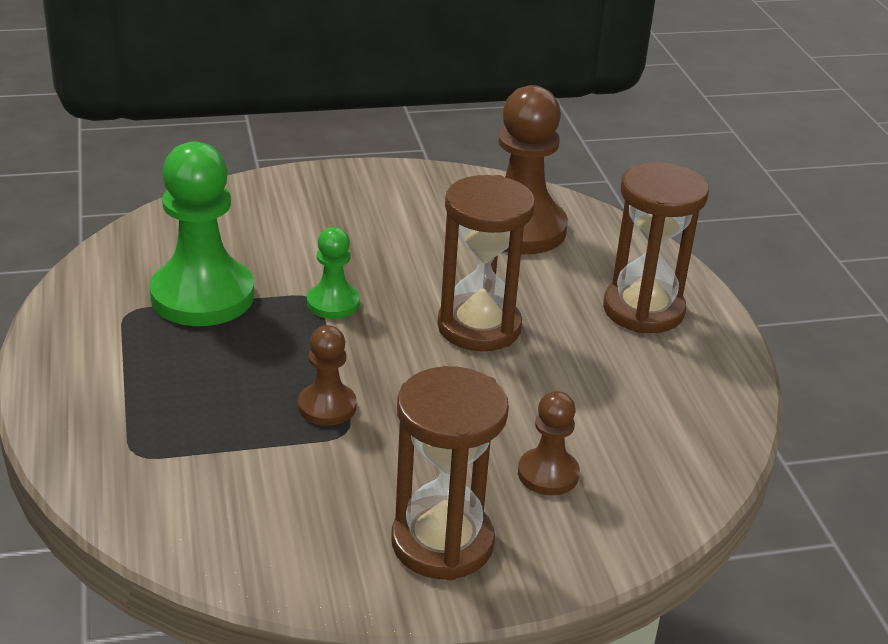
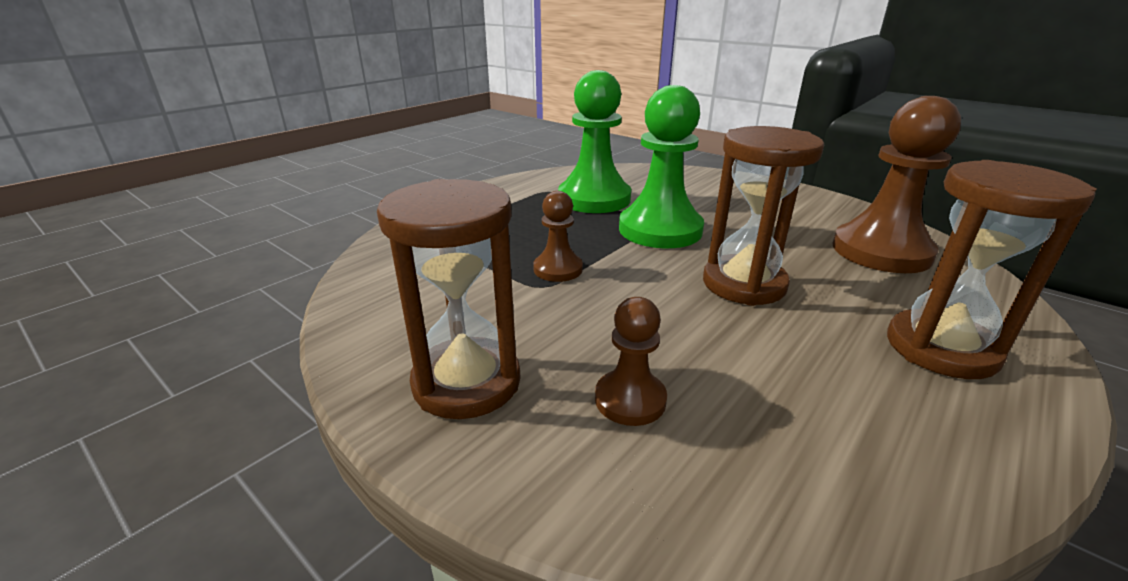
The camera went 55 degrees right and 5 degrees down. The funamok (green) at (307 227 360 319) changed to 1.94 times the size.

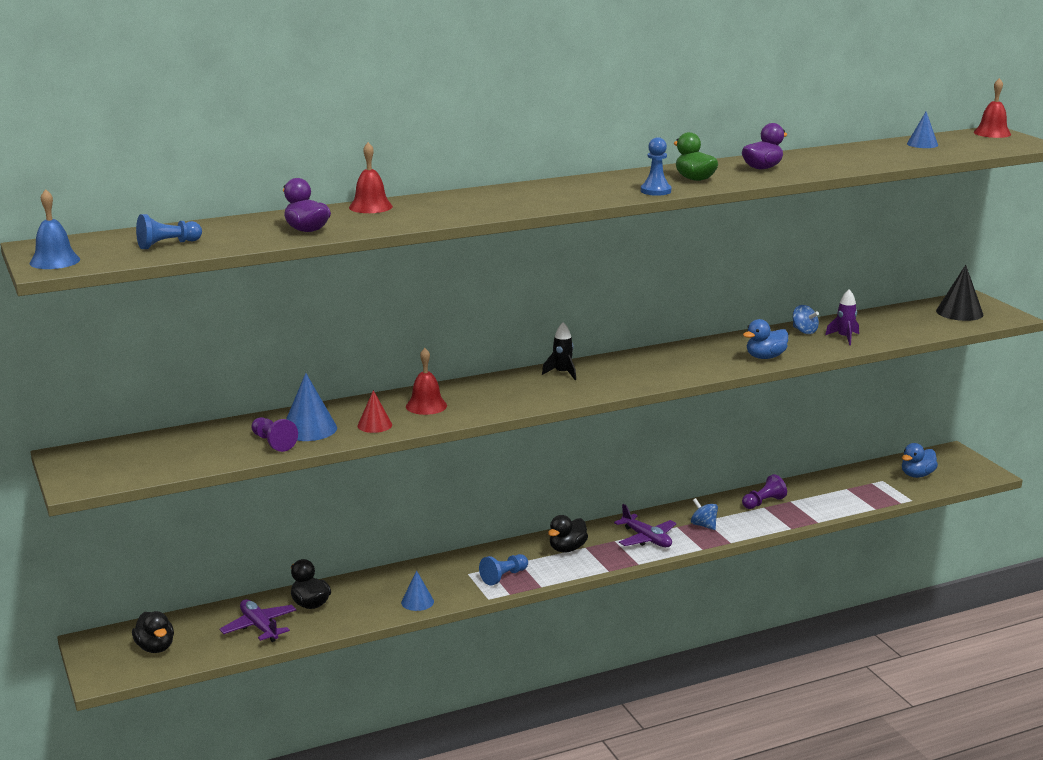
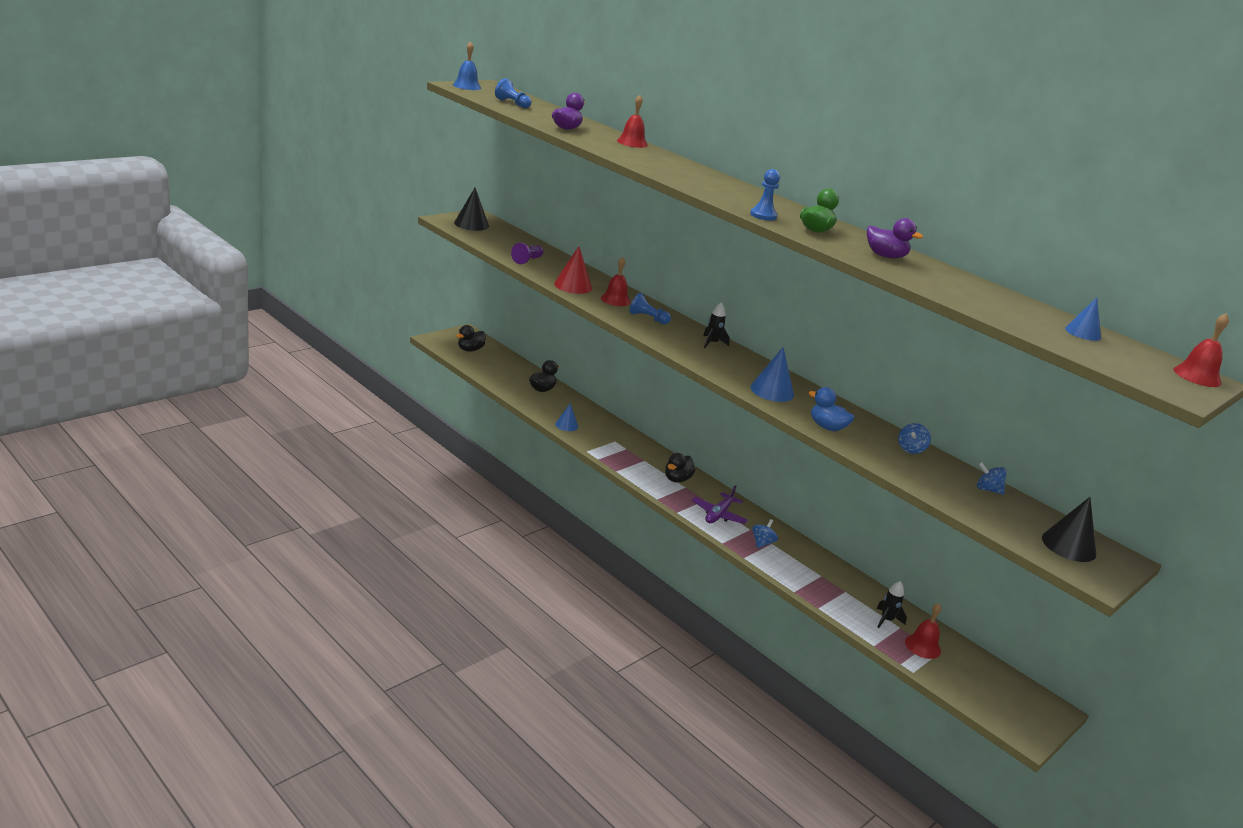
The camera went 65 degrees right and 5 degrees up. The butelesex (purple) at (220 599 296 642) disappeared. The funamok (purple) at (742 474 787 509) disappeared. The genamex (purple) at (825 289 859 345) disappeared. The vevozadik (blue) at (902 443 938 478) disappeared. The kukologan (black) at (454 188 489 231) appeared. The genamex (black) at (876 581 907 628) appeared. The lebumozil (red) at (905 603 941 659) appeared. The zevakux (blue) at (977 462 1007 495) appeared. The kukologan (blue) moved from (286 373 337 441) to (750 347 794 402). The funamok (blue) moved from (479 554 528 586) to (629 293 671 325). The vevozadik (black) at (548 515 588 552) turned 75 degrees counterclockwise. The kukologan (red) at (357 390 392 433) changed to 1.58 times the size.

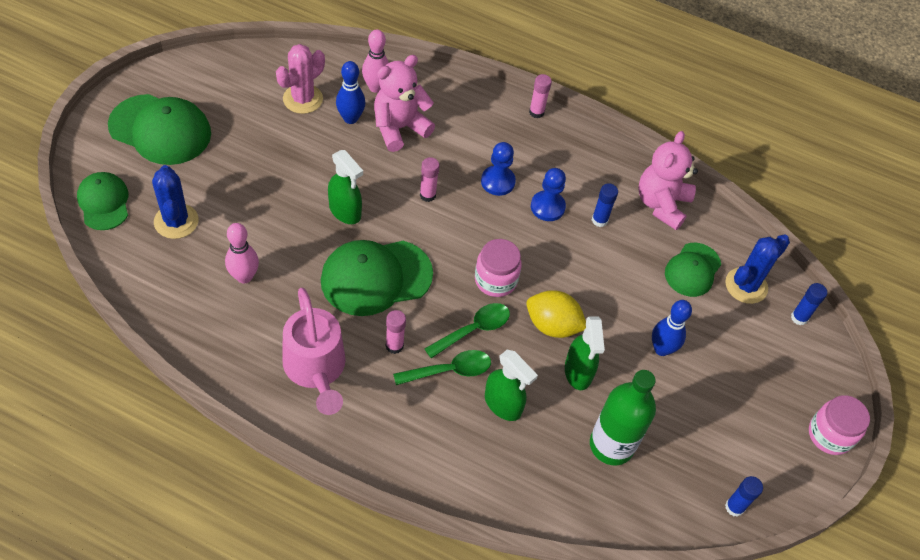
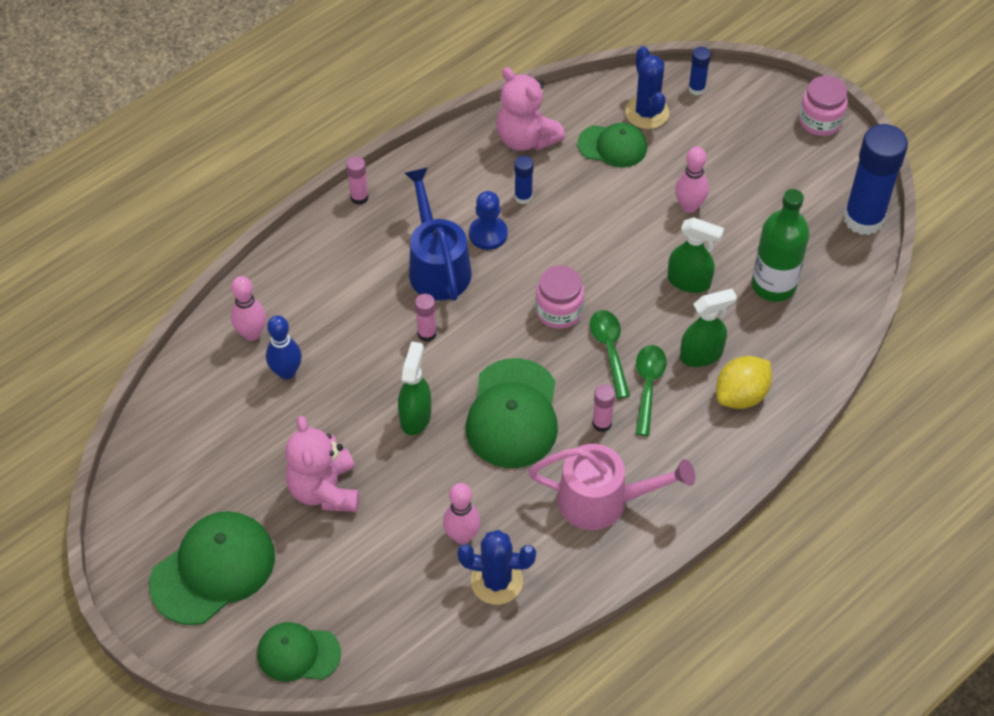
The camera went 60 degrees left and 0 degrees up. The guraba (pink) at (276 44 325 114) disappeared. The guraba (blue) moved from (152 165 198 239) to (457 530 536 605). The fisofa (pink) moved from (374 55 435 152) to (285 416 359 512). The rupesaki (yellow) moved from (526 290 586 338) to (716 356 772 409). The funamok (blue) at (481 142 516 196) was replaced by the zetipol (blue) at (404 167 472 301). The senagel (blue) at (652 300 692 356) became the senagel (pink) at (675 147 709 213). The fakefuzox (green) at (328 150 363 224) turned 60 degrees counterclockwise. The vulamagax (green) at (665 243 721 297) turned 45 degrees counterclockwise. The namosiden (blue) at (725 476 763 517) changed to 2.23 times the size.

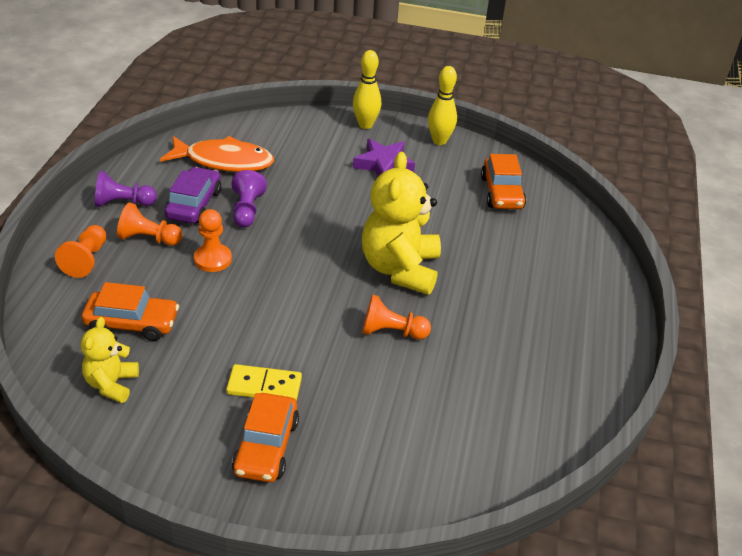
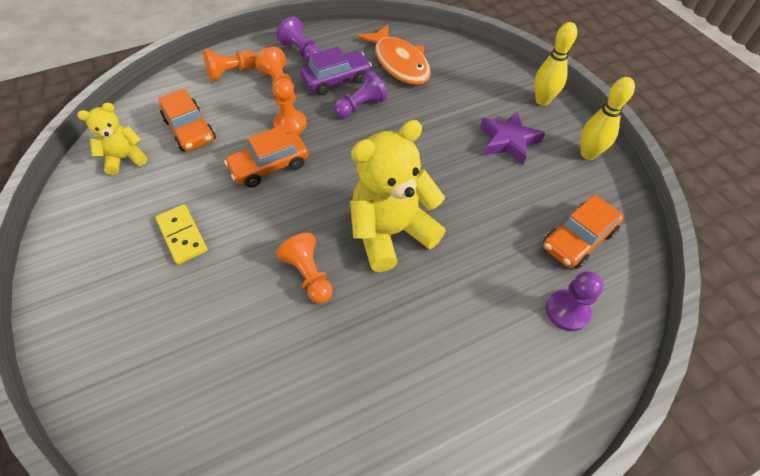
The camera went 55 degrees right and 15 degrees up. The funamok (purple) at (546 271 604 331) appeared. The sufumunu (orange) moved from (232 393 299 482) to (224 126 308 188).

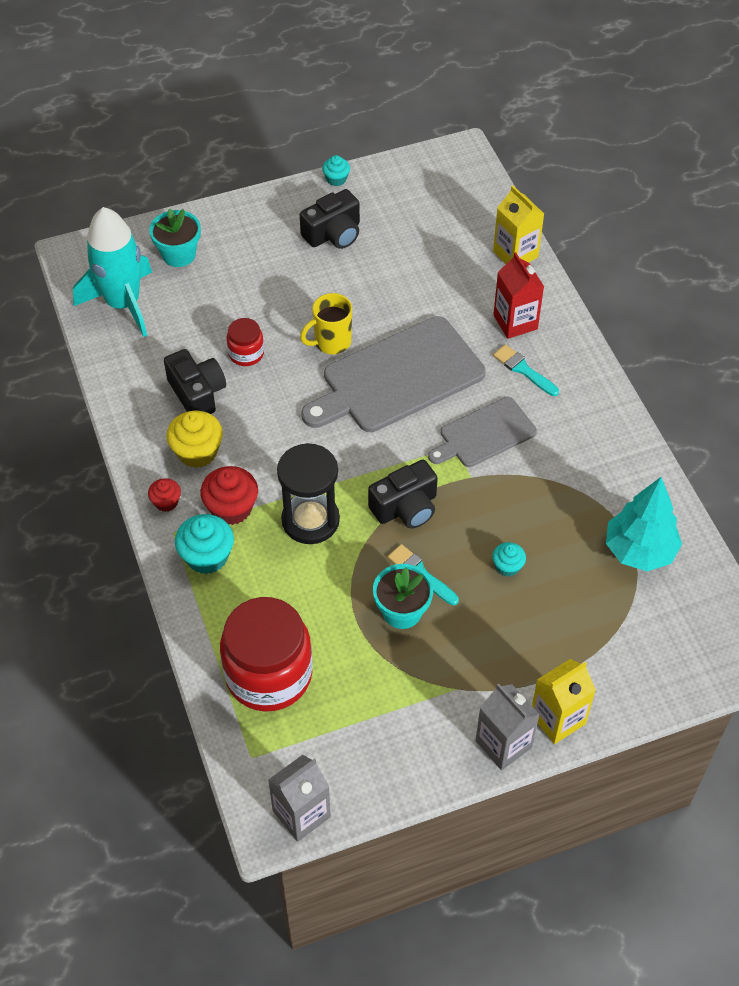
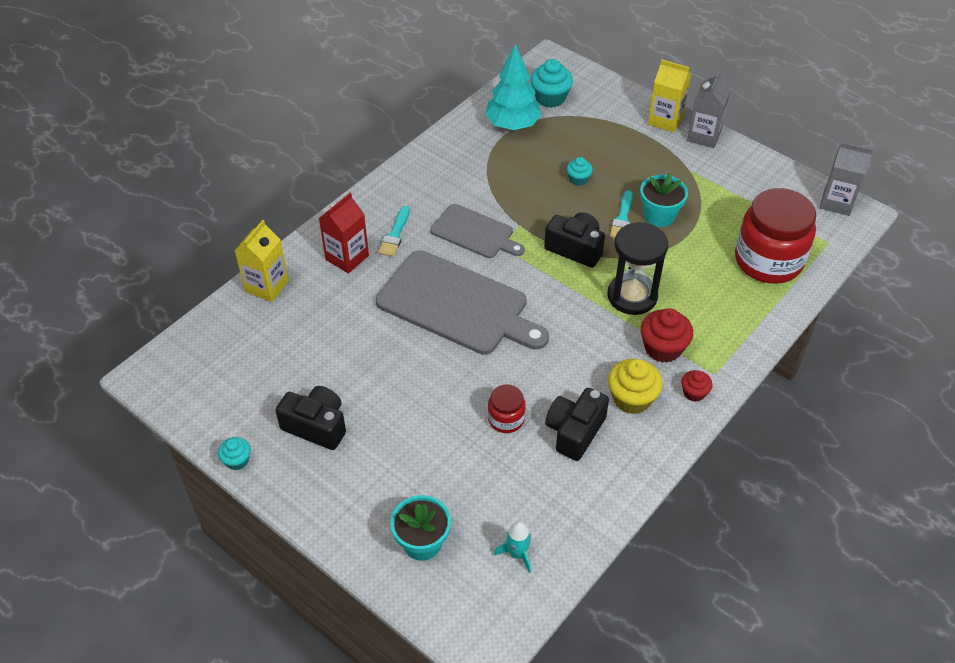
The camera went 120 degrees left and 5 degrees down. The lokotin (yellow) at (300 293 352 354) disappeared. The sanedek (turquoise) moved from (175 514 234 574) to (530 59 573 108). The genamex (turquoise) at (73 207 152 337) changed to 0.41 times the size.

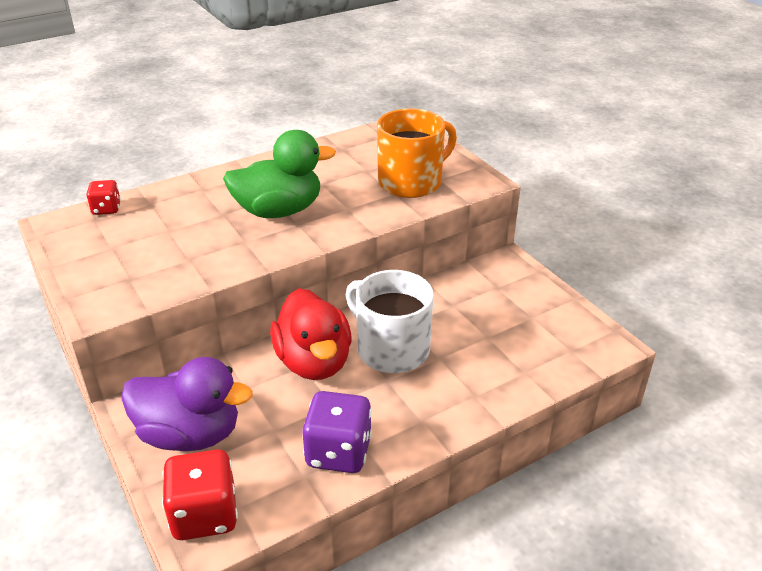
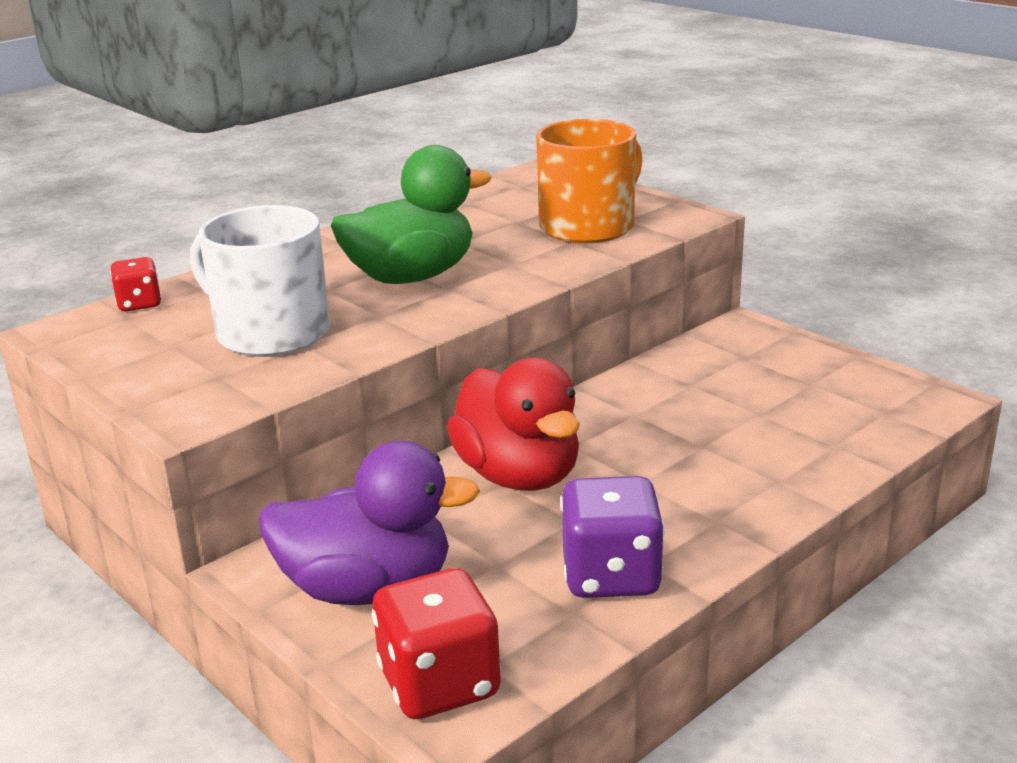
The camera went 10 degrees left and 10 degrees down. The lokotin (white) moved from (346 270 434 373) to (190 205 330 357).

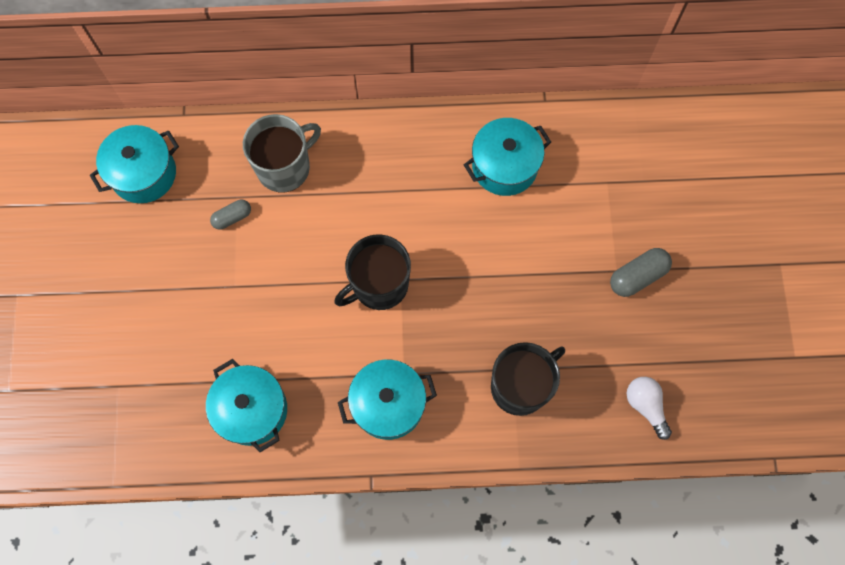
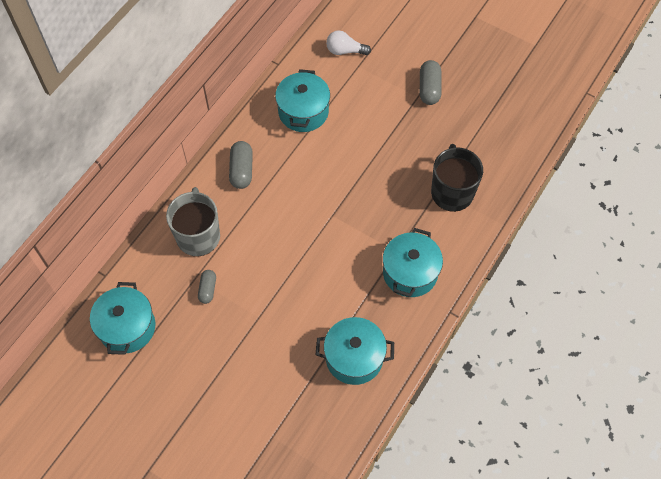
The camera went 55 degrees left and 10 degrees down. The lokotin (black) at (334 234 411 310) disappeared. The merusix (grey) at (229 141 253 189) appeared. The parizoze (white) moved from (626 377 672 440) to (326 30 371 55).

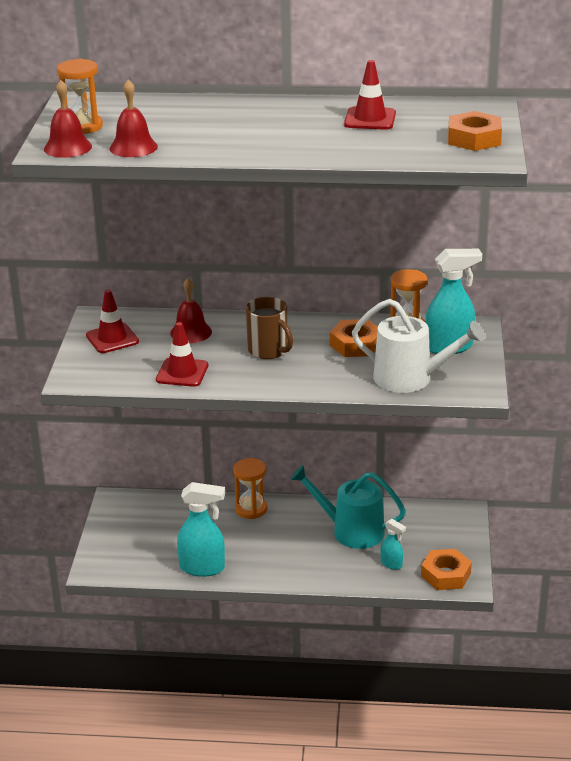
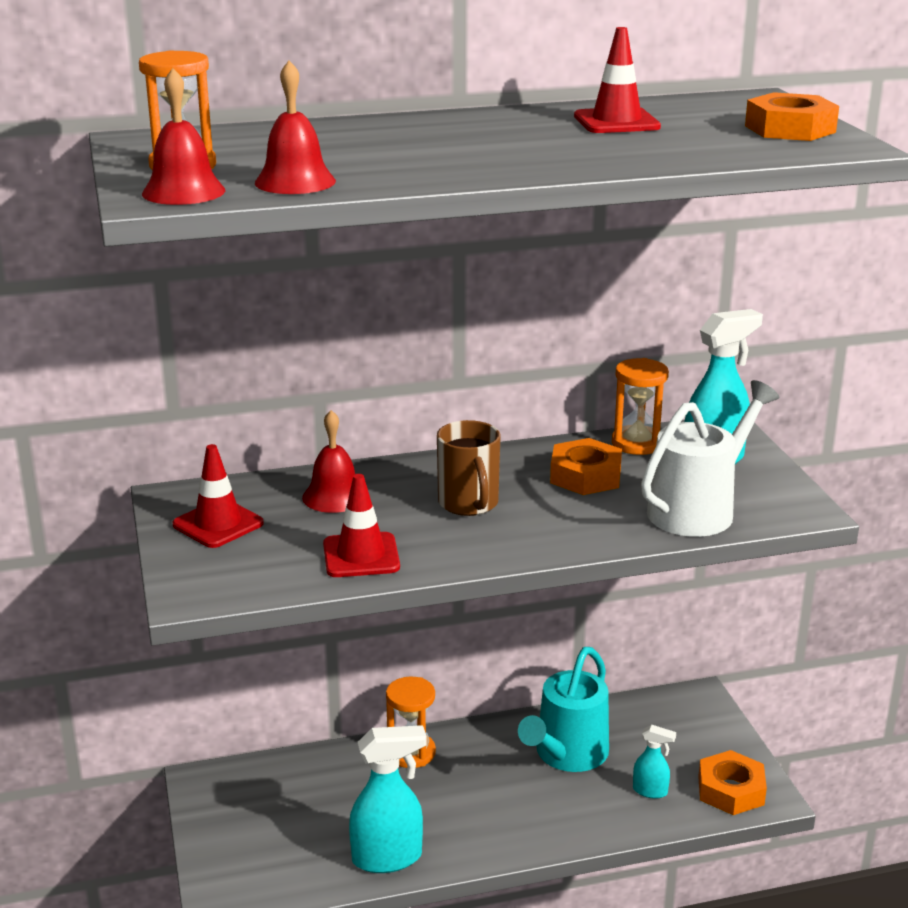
The camera went 20 degrees left and 5 degrees down. The lokotin (brown) at (246 297 293 359) turned 45 degrees clockwise. The zetipol (turquoise) at (290 465 406 549) turned 60 degrees counterclockwise. The zetipol (white) at (352 299 485 393) turned 45 degrees counterclockwise.

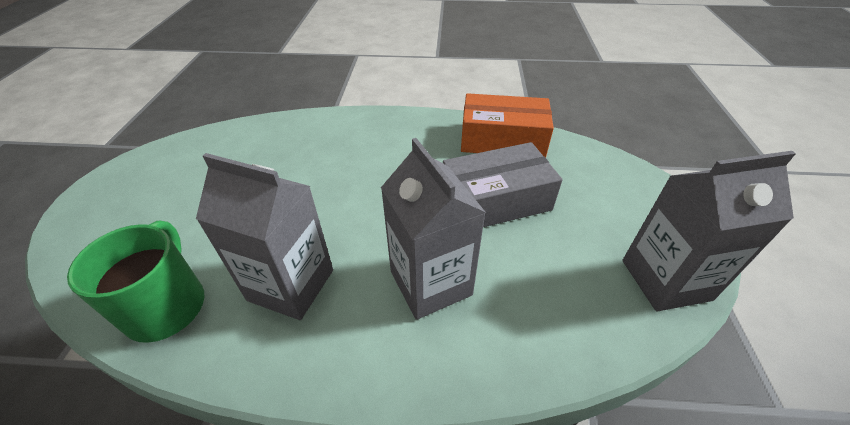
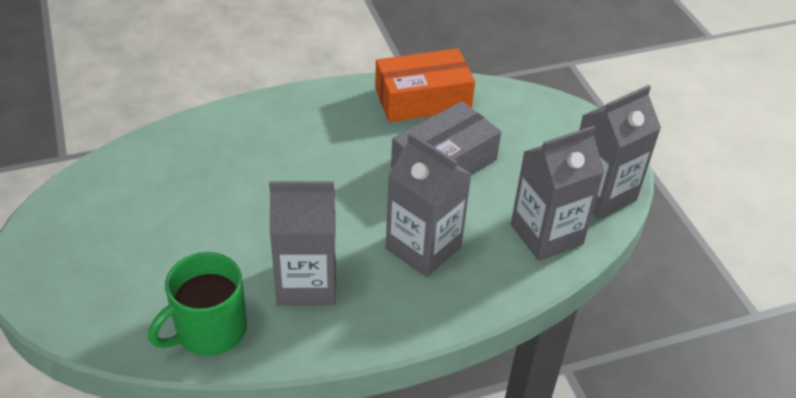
The camera went 25 degrees left and 0 degrees up. The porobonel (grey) at (511 126 604 261) appeared. The lokotin (green) at (67 221 204 343) turned 105 degrees counterclockwise.

